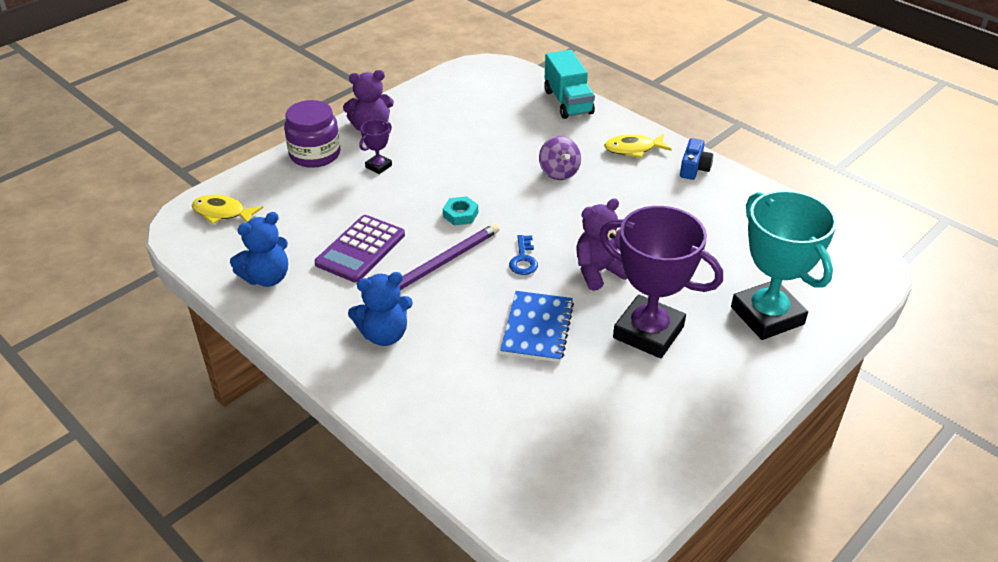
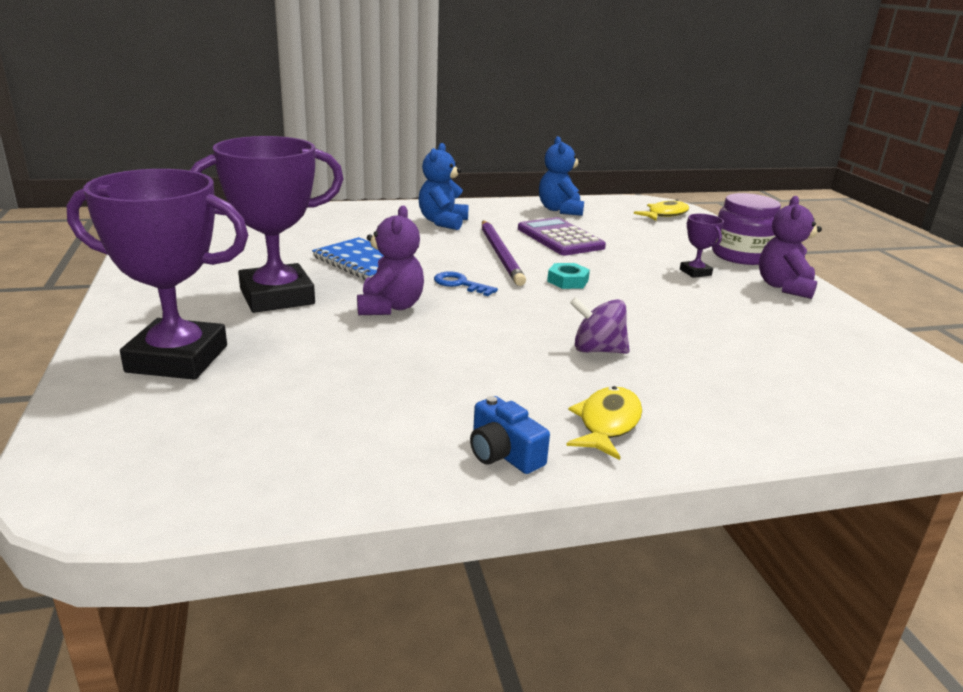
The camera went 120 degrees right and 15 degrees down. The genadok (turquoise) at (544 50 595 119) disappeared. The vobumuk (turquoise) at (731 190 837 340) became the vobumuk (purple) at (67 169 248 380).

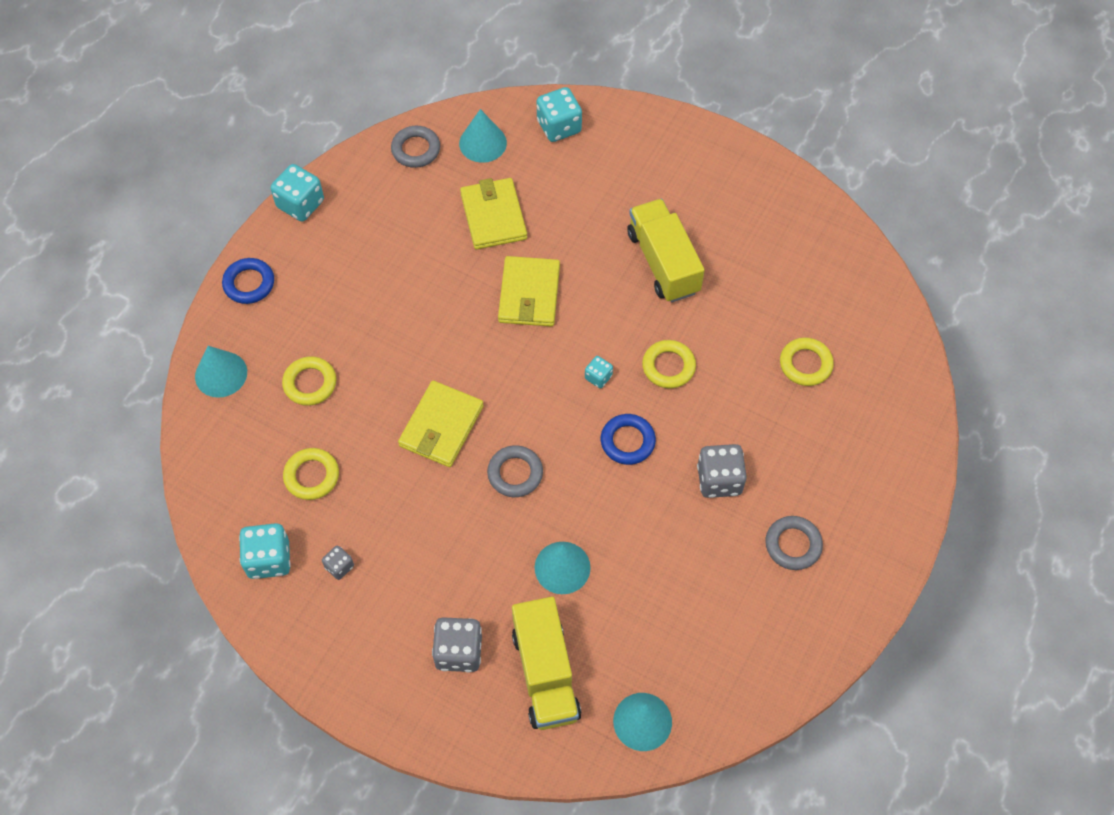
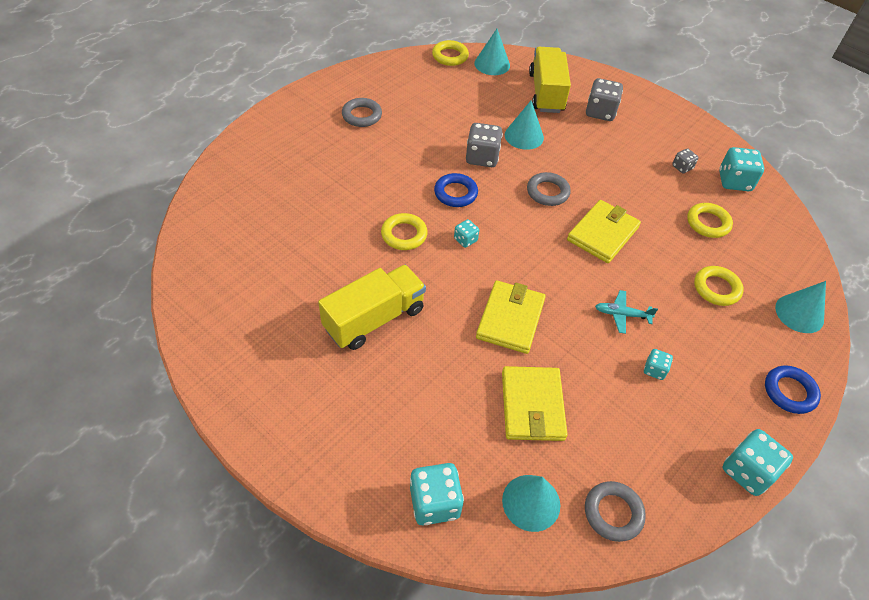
The camera went 170 degrees left and 10 degrees down. The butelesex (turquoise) at (595 290 658 334) appeared. The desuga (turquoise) at (644 349 673 380) appeared. The desuga (grey) moved from (697 444 747 498) to (466 123 503 167). The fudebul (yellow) moved from (780 337 834 386) to (432 40 469 66). The genadok (yellow) at (627 199 705 302) turned 120 degrees counterclockwise.

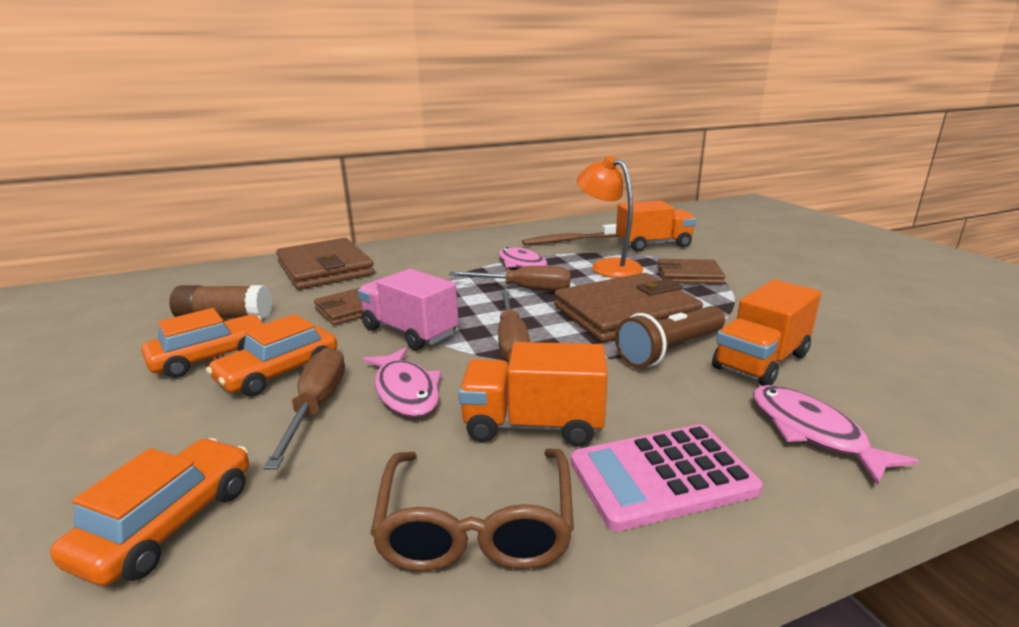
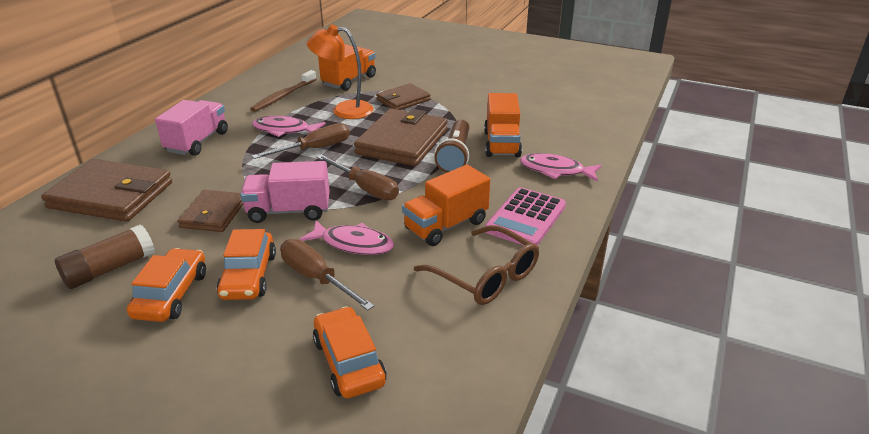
The camera went 45 degrees left and 10 degrees up. The genadok (pink) at (155 100 228 156) appeared.

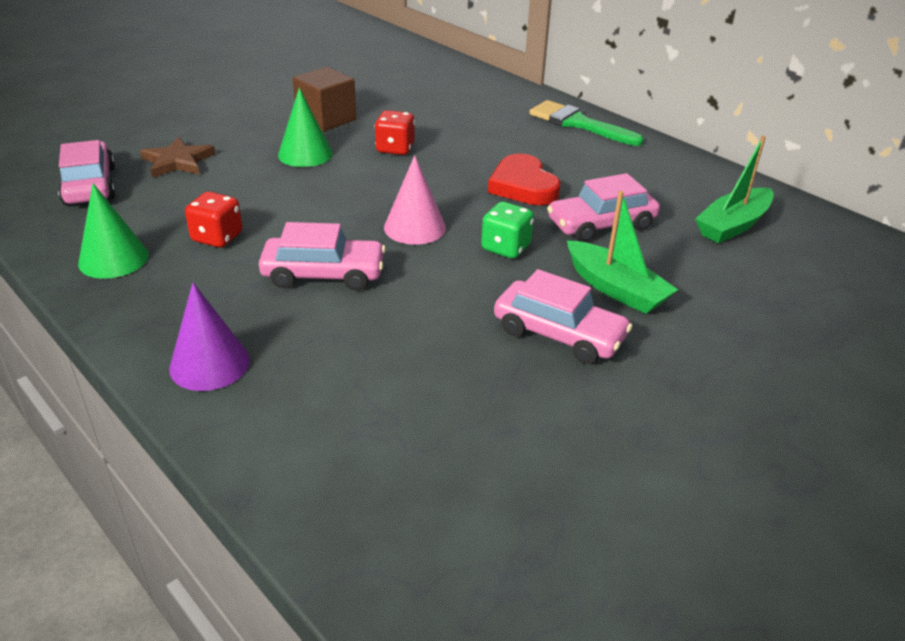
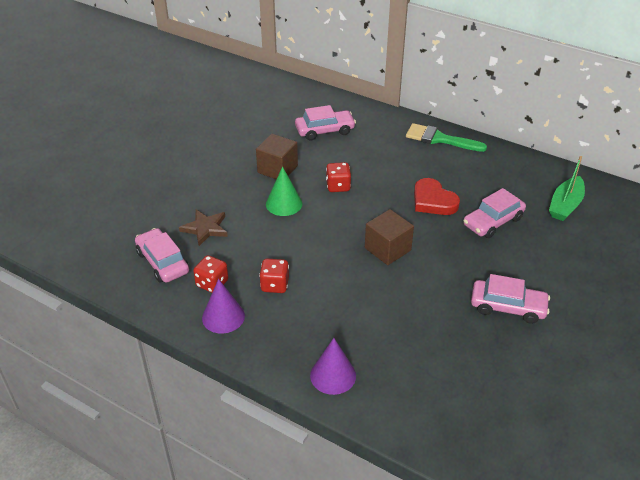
The camera went 15 degrees left and 5 degrees up. The desuga (green) at (481 202 534 259) disappeared. The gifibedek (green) at (567 191 678 314) disappeared. The desuga (red) at (193 255 228 293) appeared. The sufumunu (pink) moved from (259 222 386 291) to (295 105 356 141). The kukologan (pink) at (384 155 446 245) was replaced by the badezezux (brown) at (365 209 414 265). The kukologan (green) at (78 183 149 279) became the kukologan (purple) at (202 279 245 334).

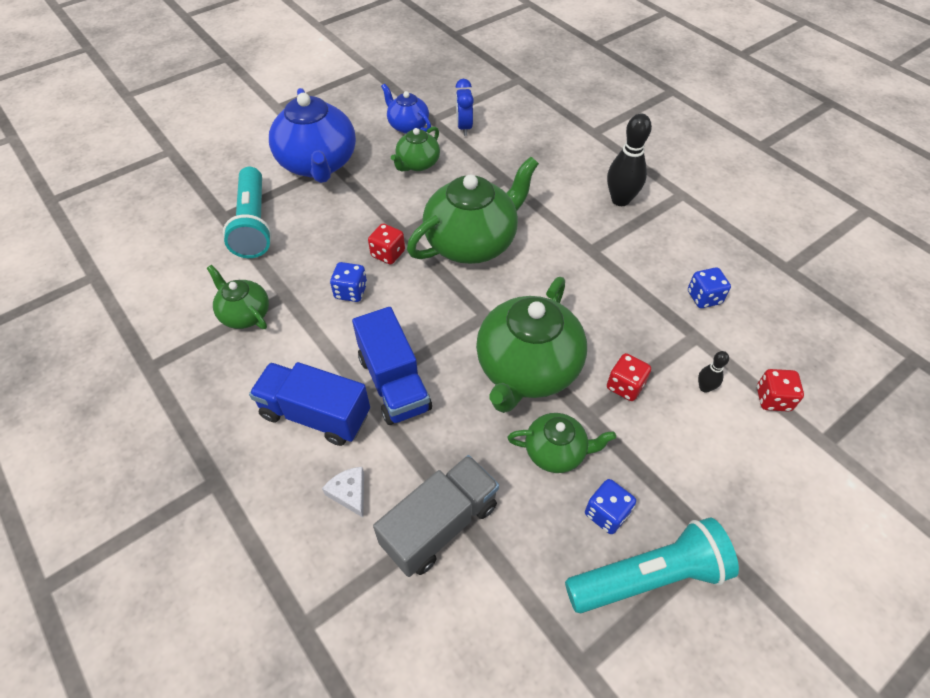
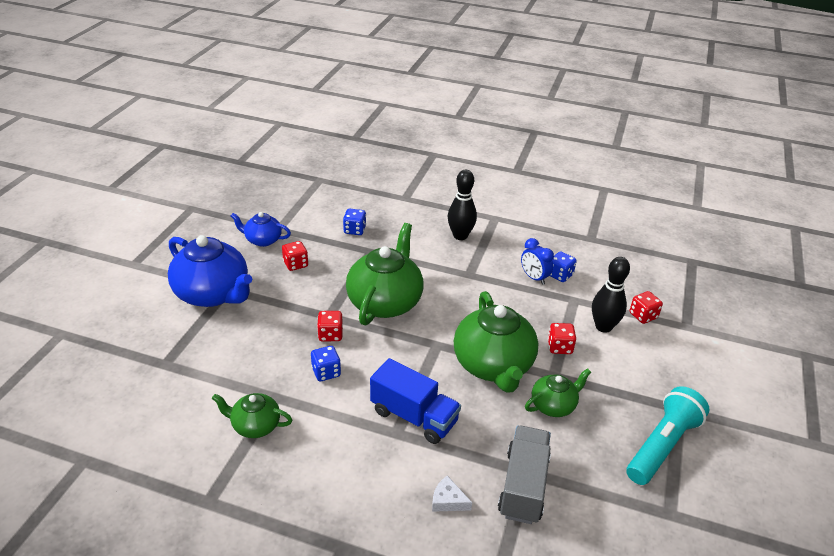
The camera went 35 degrees left and 15 degrees down. The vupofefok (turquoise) at (223 167 272 258) disappeared. The genadok (blue) at (249 362 370 446) disappeared. The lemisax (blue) moved from (455 79 474 136) to (521 238 554 285). The desuga (blue) moved from (585 479 636 534) to (343 209 366 235). The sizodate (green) at (391 126 440 171) was replaced by the desuga (red) at (282 241 308 271). The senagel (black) at (698 351 729 393) changed to 2.02 times the size.

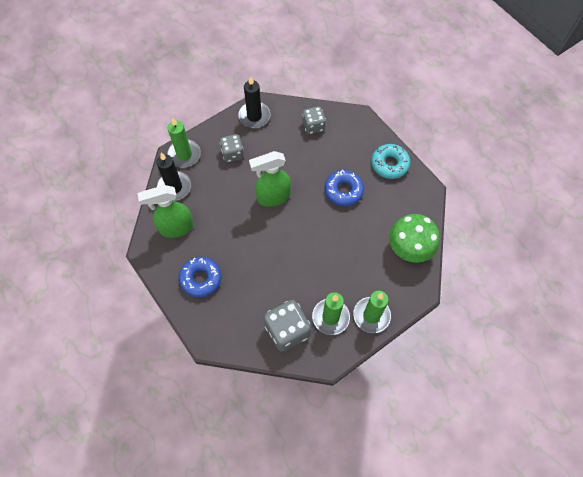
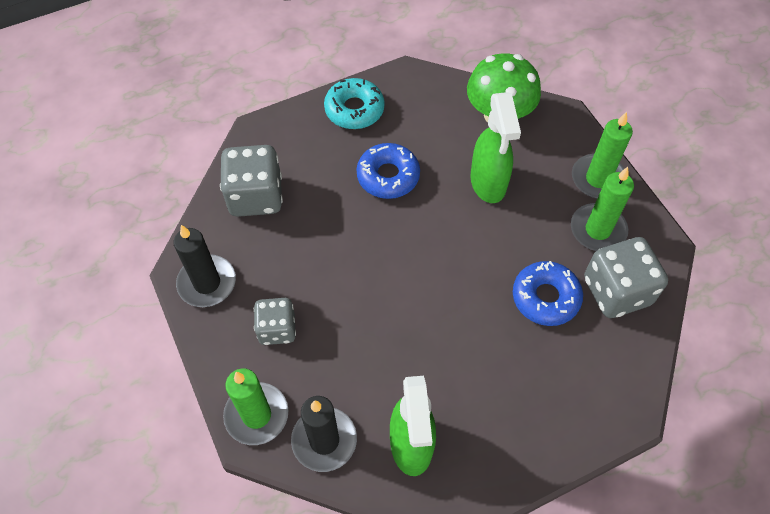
The camera went 80 degrees left and 5 degrees down. The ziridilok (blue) moved from (179 257 222 297) to (513 261 583 326). The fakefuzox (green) moved from (249 151 291 207) to (471 92 521 203). The desuga (grey) at (302 106 326 134) changed to 1.59 times the size.

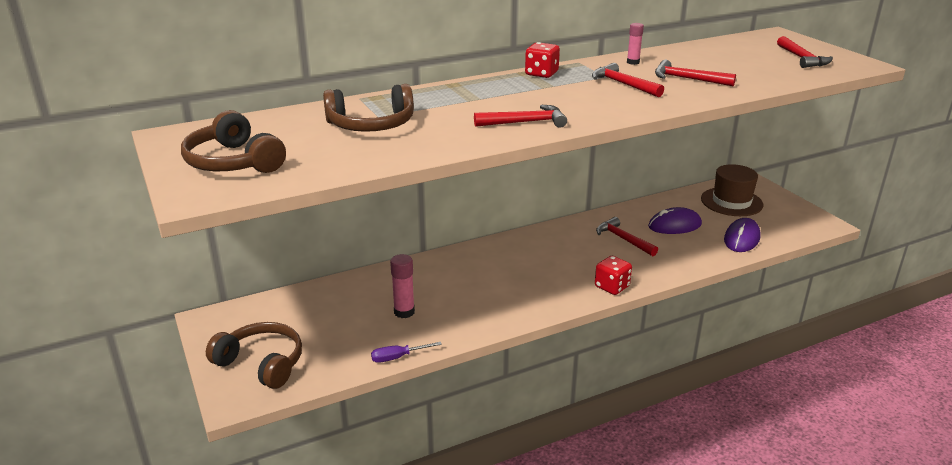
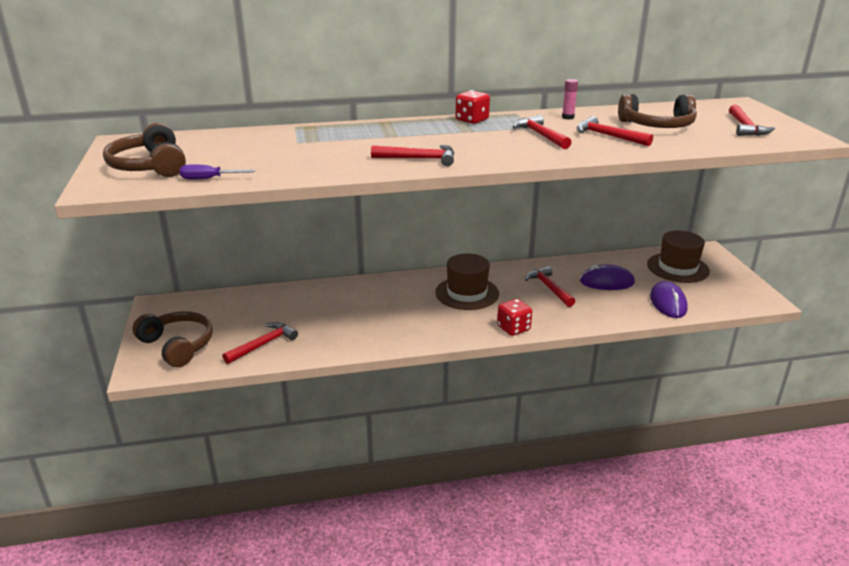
The camera went 15 degrees right and 0 degrees up. The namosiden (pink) at (390 254 415 318) disappeared. The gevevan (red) at (222 322 298 364) appeared. The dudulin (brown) at (435 253 499 310) appeared. The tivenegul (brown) moved from (323 84 414 132) to (618 94 697 128). The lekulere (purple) moved from (371 342 442 363) to (180 165 255 180). The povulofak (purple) at (724 218 761 252) turned 45 degrees counterclockwise.

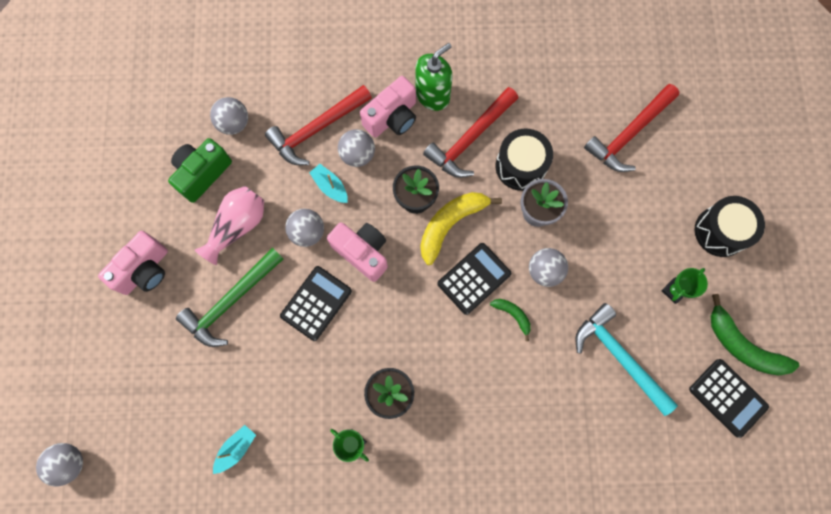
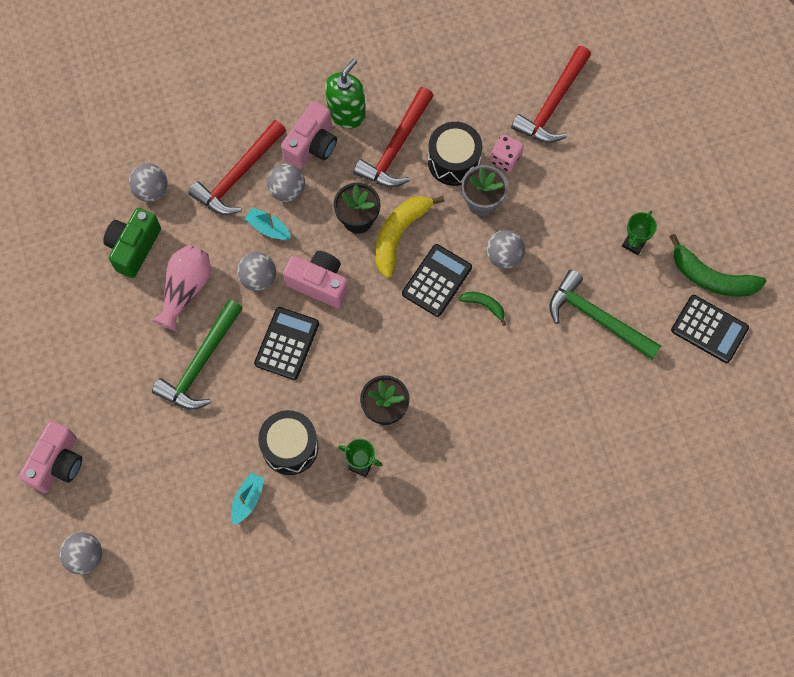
The camera went 15 degrees left and 5 degrees down. The desuga (pink) at (490 134 524 172) appeared. The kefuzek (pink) moved from (98 231 168 295) to (19 421 82 493). The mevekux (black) moved from (695 196 765 257) to (258 410 318 475). The gevevan (turquoise) at (575 303 678 416) became the gevevan (green) at (549 270 661 360).

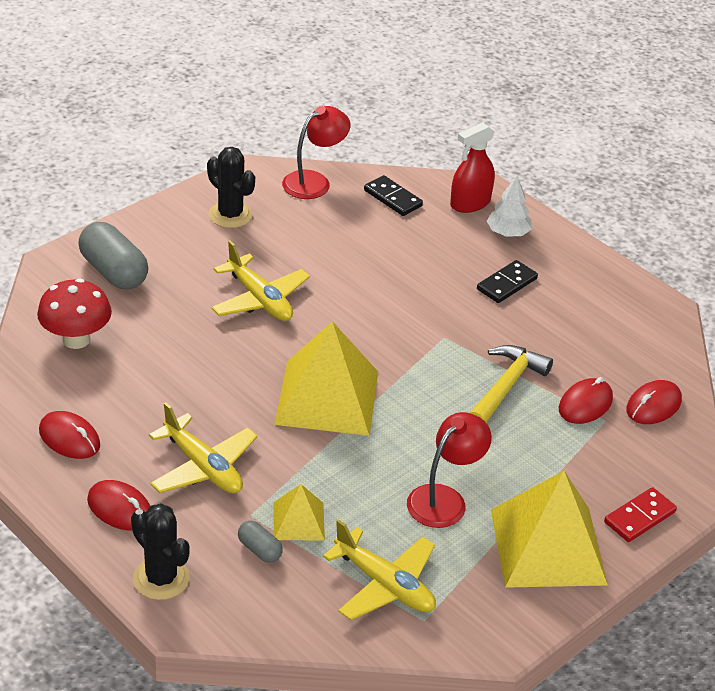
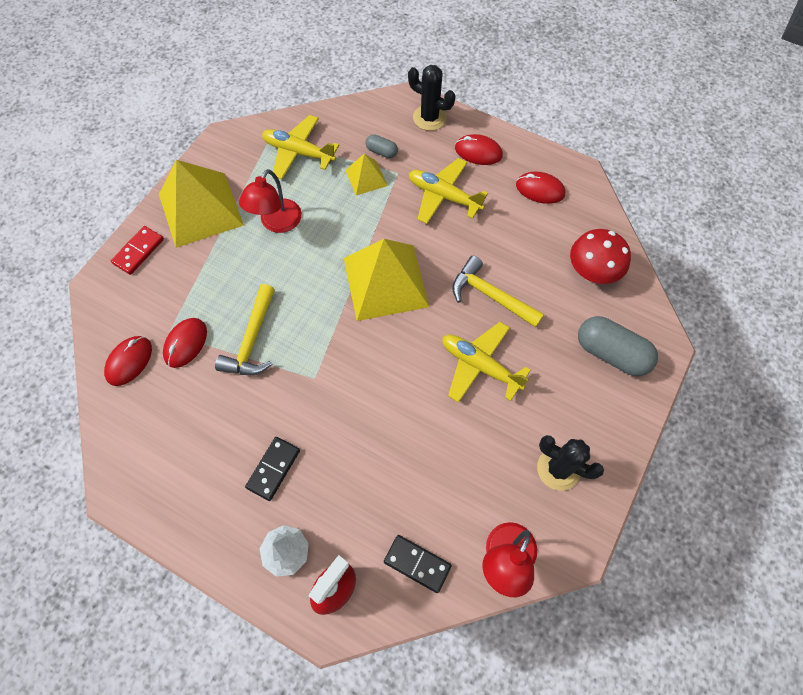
The camera went 165 degrees right and 25 degrees up. The gevevan (yellow) at (452 256 544 328) appeared.

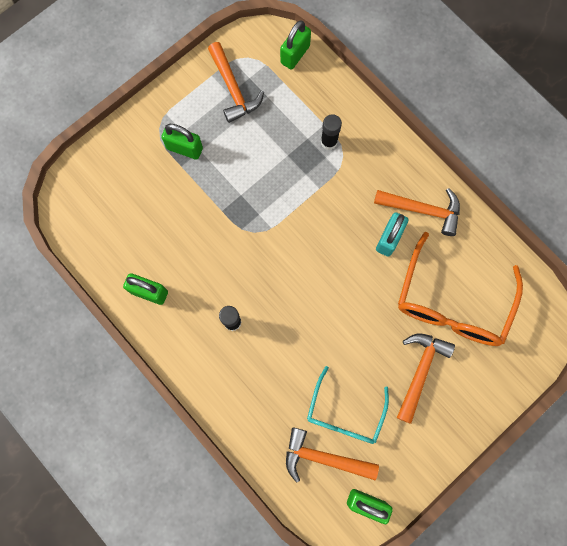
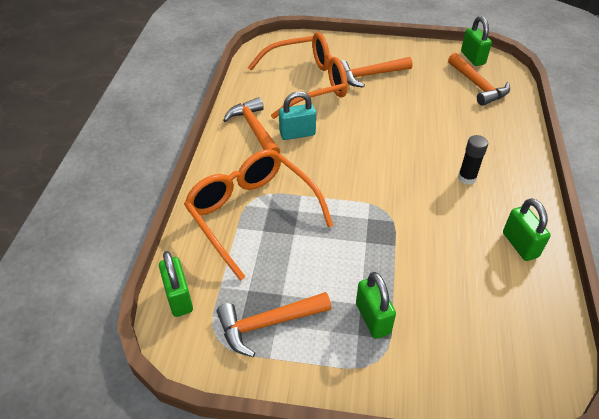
The camera went 130 degrees left and 30 degrees down. The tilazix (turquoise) at (307 366 389 444) disappeared. The namosiden (black) at (321 114 342 150) was replaced by the tilazix (orange) at (184 149 334 281). The gevevan (orange) at (208 42 264 123) turned 135 degrees counterclockwise. The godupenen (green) at (280 20 311 69) turned 75 degrees clockwise.

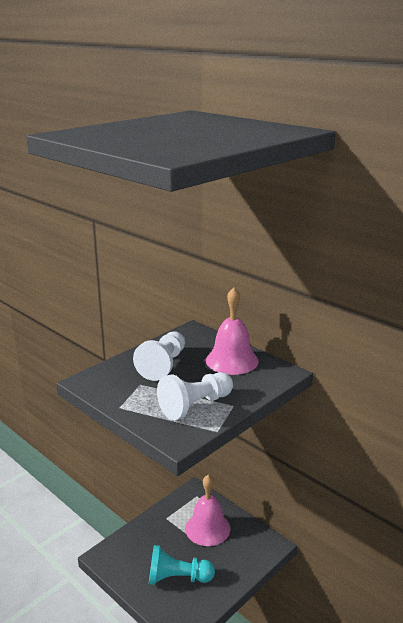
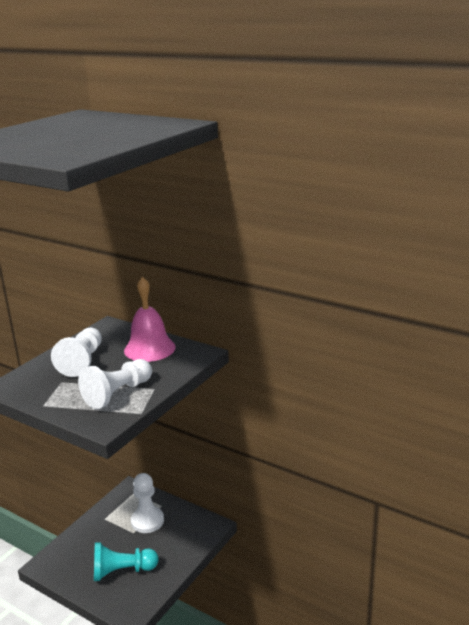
The camera went 10 degrees left and 0 degrees up. The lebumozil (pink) at (185 475 230 546) was replaced by the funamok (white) at (131 473 164 533).

